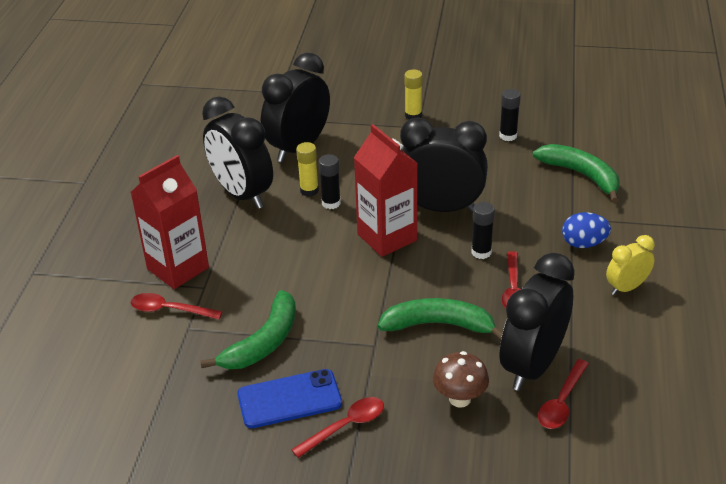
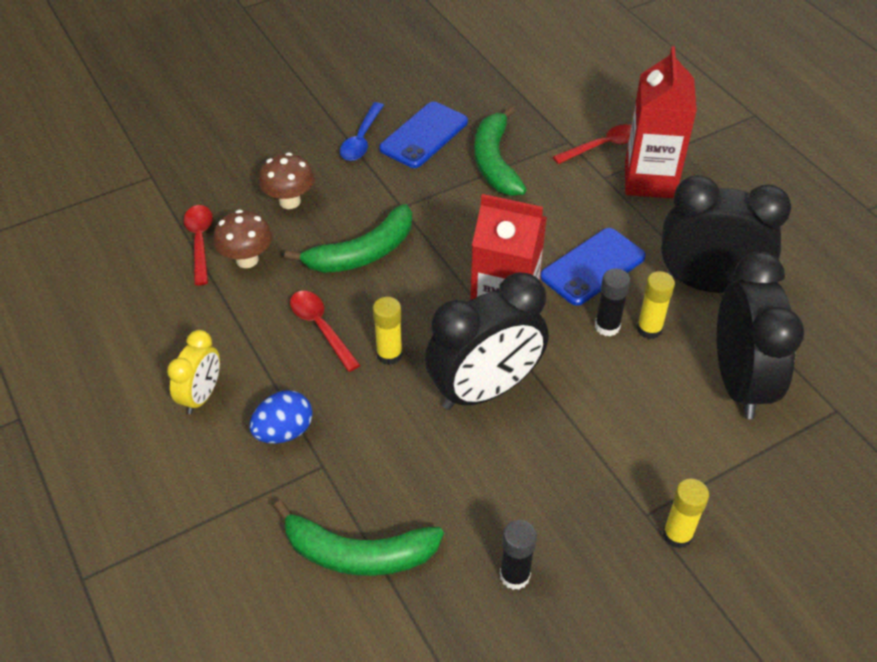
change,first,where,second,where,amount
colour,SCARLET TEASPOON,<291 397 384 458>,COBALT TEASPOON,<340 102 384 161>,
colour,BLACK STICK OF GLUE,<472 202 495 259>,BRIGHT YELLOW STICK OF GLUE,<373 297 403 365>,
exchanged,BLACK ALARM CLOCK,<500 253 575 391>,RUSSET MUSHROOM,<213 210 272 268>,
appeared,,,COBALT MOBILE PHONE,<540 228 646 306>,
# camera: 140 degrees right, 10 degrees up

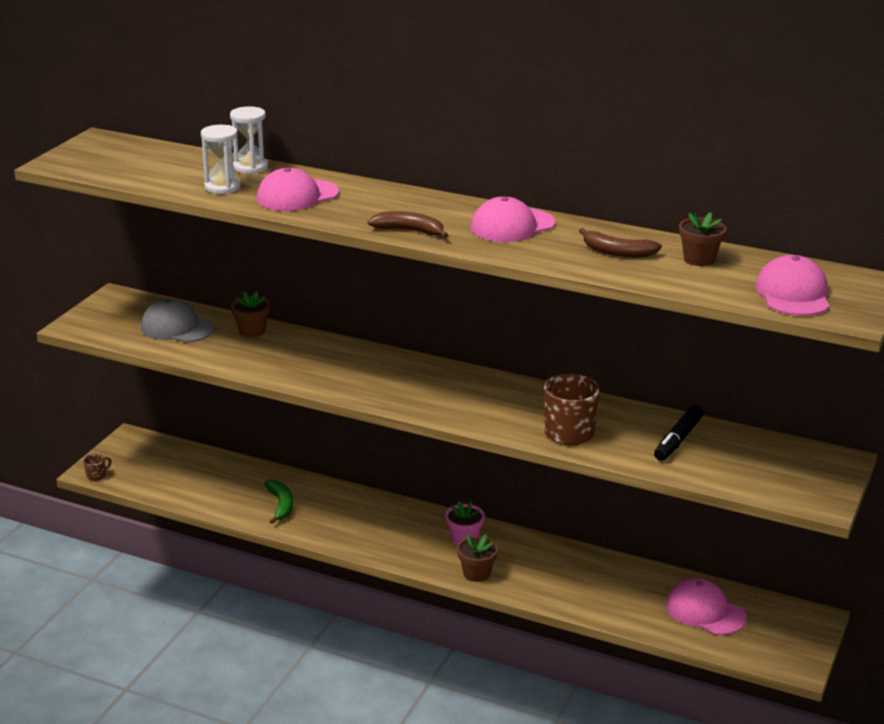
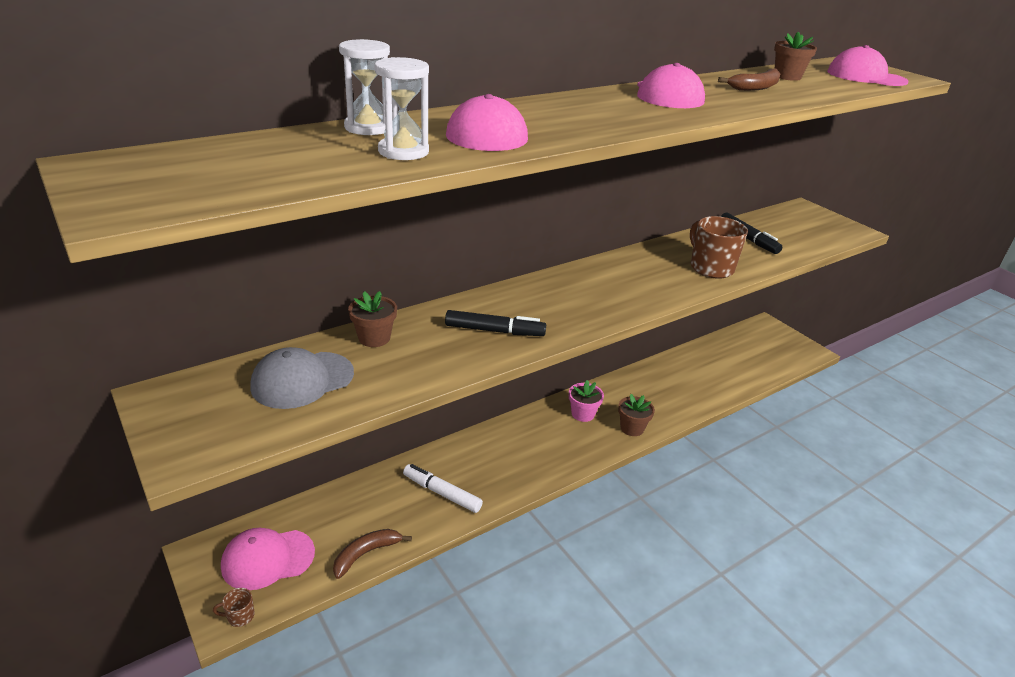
change,first,where,second,where,amount
spun,RUSSET MUG,<83 454 112 481>,,<213 588 254 627>,90 degrees counterclockwise
exchanged,GREEN BANANA,<264 479 293 524>,SNOW-WHITE MARKER,<403 464 483 513>,
relocated,RUSSET BANANA,<368 211 448 238>,,<333 529 412 579>,
relocated,PINK PEAKED CAP,<666 578 747 635>,,<221 528 315 590>,
appeared,,,BLACK MARKER,<445 310 546 336>,
# camera: 60 degrees left, 5 degrees up

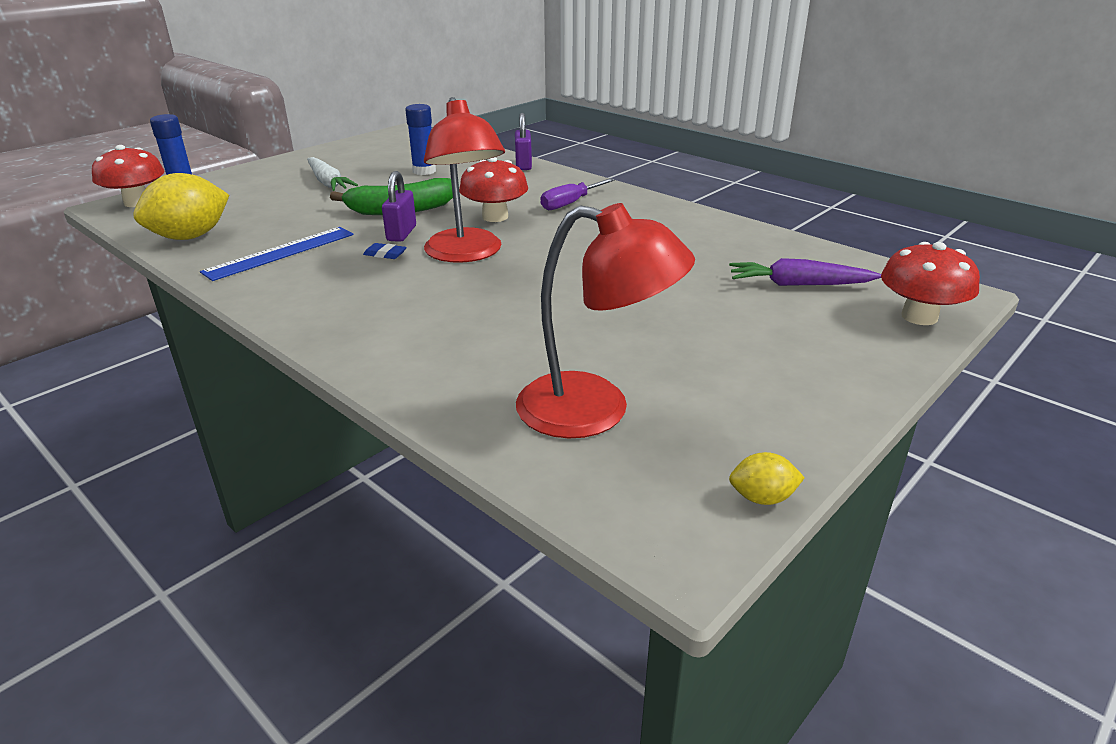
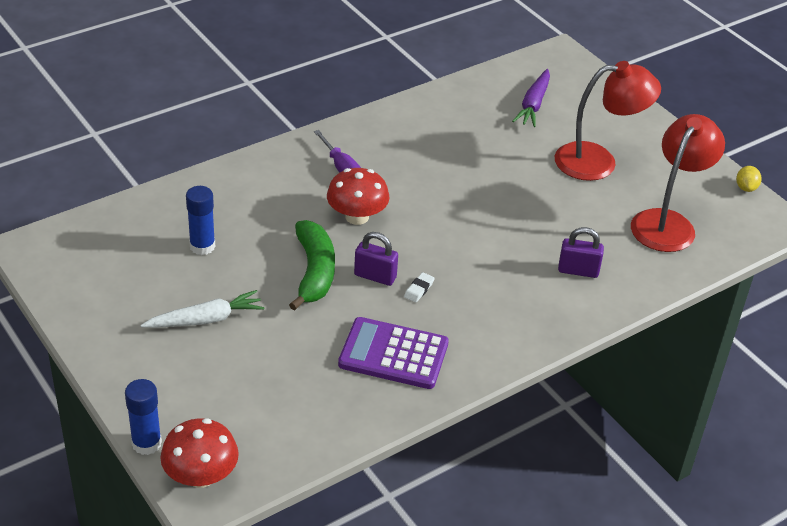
change,first,where,second,where,amount
missing,BRIGHT YELLOW TOY LEMON,<133 173 229 240>,,,
exchanged,COBALT MEASURING STICK,<200 227 354 281>,ROYAL PURPLE POCKET CALCULATOR,<338 317 449 389>,
colour,COBALT GUM ERASER,<363 243 407 259>,SNOW-WHITE GUM ERASER,<404 272 435 303>,
relocated,SCARLET DESK LAMP,<424 97 505 263>,,<555 61 661 181>,
relocated,ROYAL PURPLE PADLOCK,<515 113 532 170>,,<558 227 604 278>,
missing,SCARLET MUSHROOM,<881 242 980 325>,,,
# camera: 80 degrees left, 10 degrees up

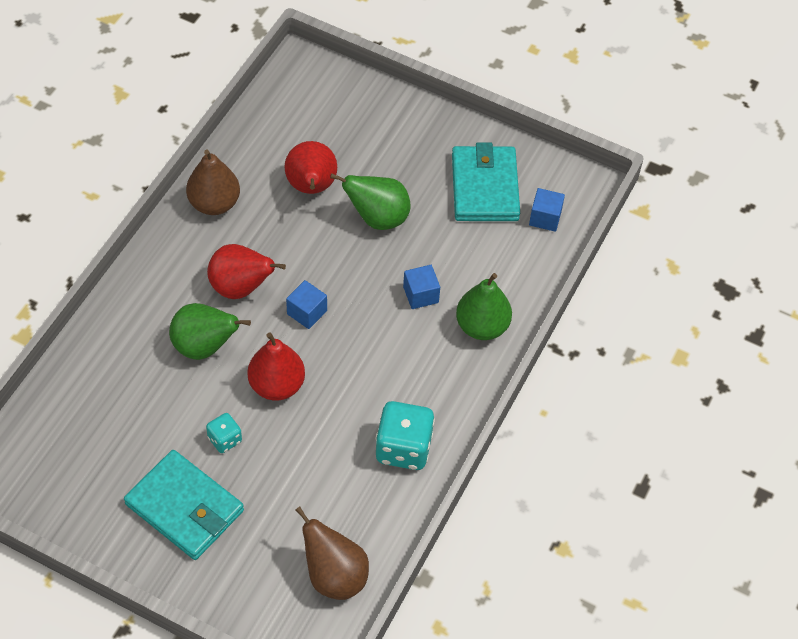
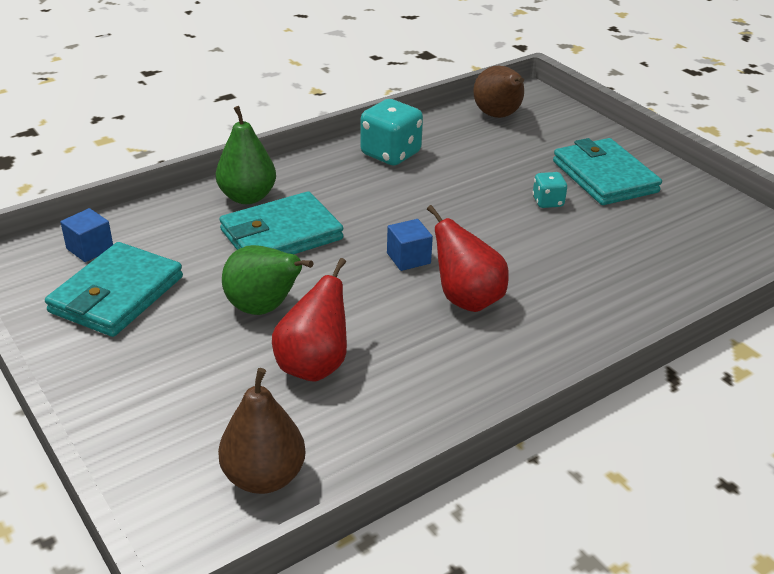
change,first,where,second,where,amount
missing,GREEN TOY PEAR,<169 303 251 360>,,,
relocated,RUSSET TOY PEAR,<186 150 240 215>,,<218 368 305 494>,
missing,SCARLET TOY PEAR,<247 333 305 400>,,,
exchanged,COBALT SOLID CUBE,<403 265 440 309>,TURQUOISE WALLET,<219 191 343 254>,
# camera: 150 degrees left, 20 degrees down

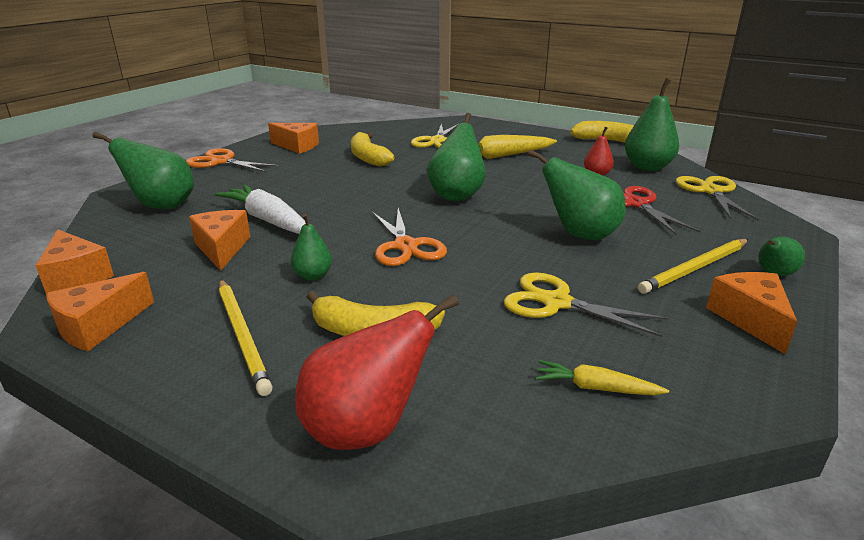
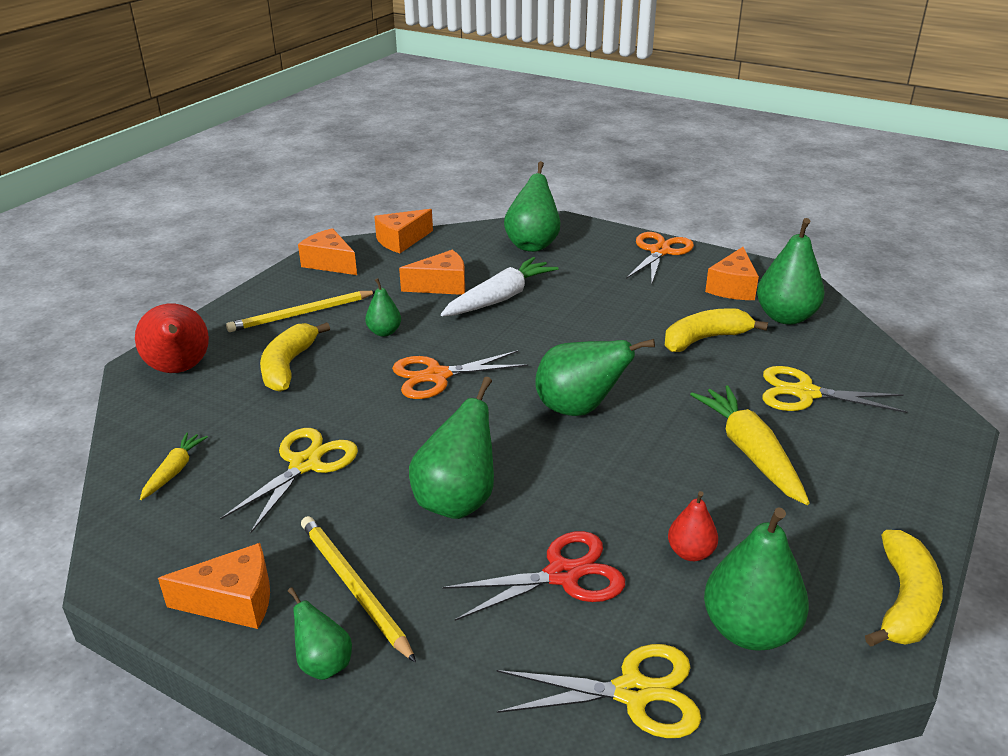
change,first,where,second,where,amount
appeared,,,GREEN TOY PEAR,<757 218 825 325>,
# camera: 90 degrees right, 5 degrees up

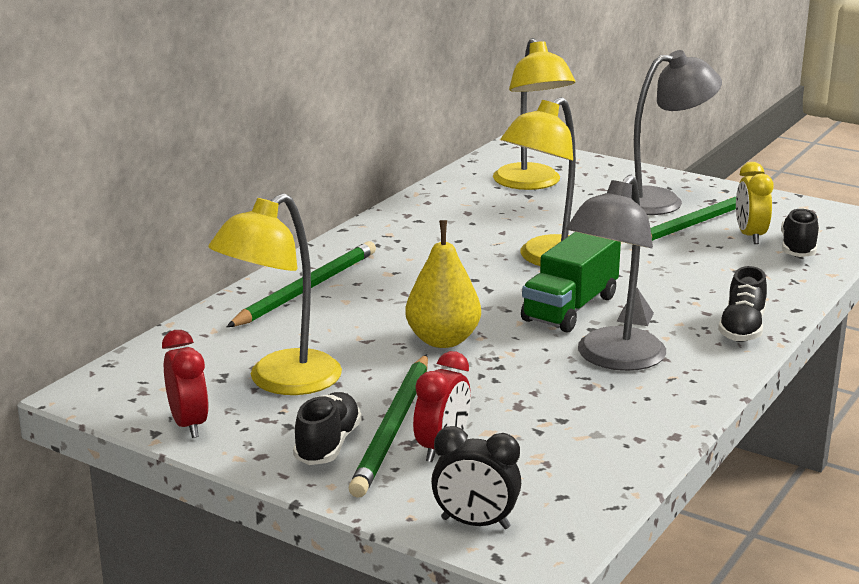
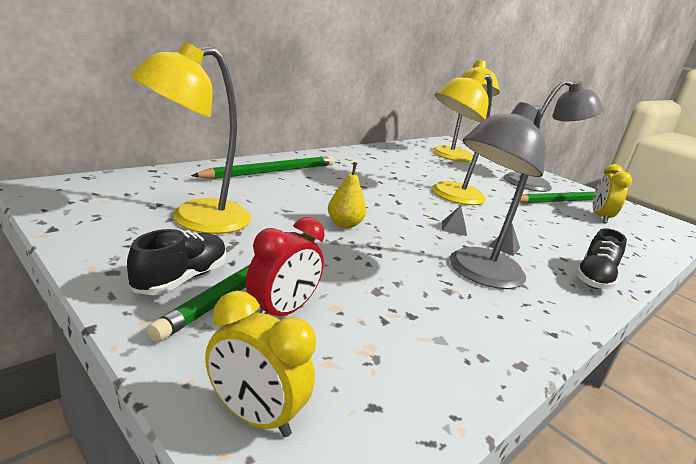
change,first,where,second,where,amount
missing,SCARLET ALARM CLOCK,<162 330 209 438>,,,
size,BRIGHT YELLOW TOY PEAR,<405 220 481 348>,,<328 162 366 228>,x0.63
colour,BLACK ALARM CLOCK,<431 426 521 529>,BRIGHT YELLOW ALARM CLOCK,<205 291 316 437>,
exchanged,GREEN LORRY,<521 232 621 333>,GREY PYRAMID SHAPE,<442 205 467 236>,
missing,BLACK SHOE,<781 208 820 257>,,,
# camera: 10 degrees right, 0 degrees up

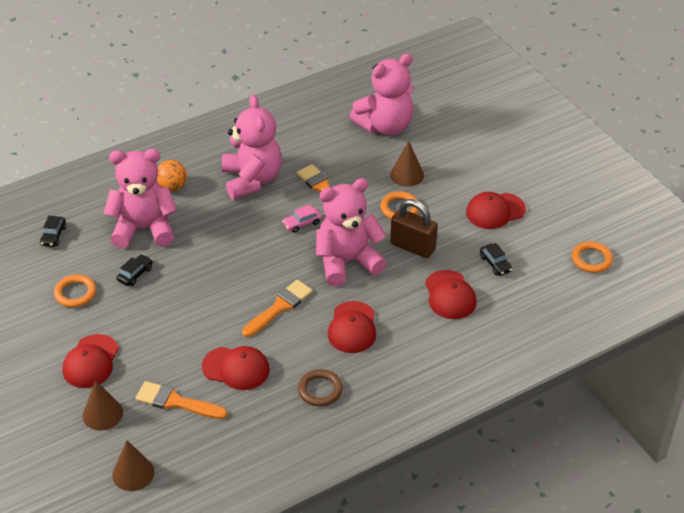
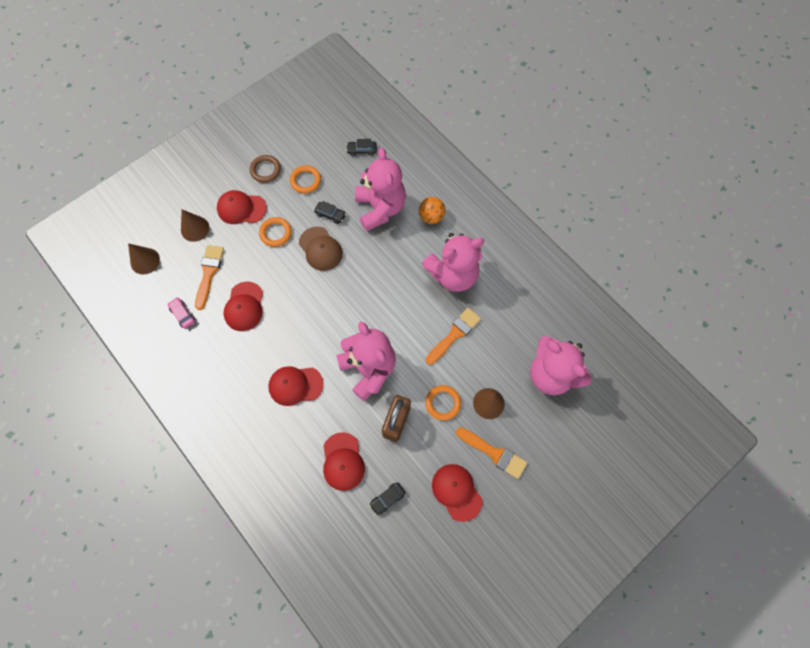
change,first,where,second,where,amount
relocated,ORANGE-COLOURED BRUSH,<242 280 313 337>,,<456 427 527 479>,
relocated,PINK AUTOMOBILE,<282 205 322 233>,,<168 297 195 329>,
relocated,RUSSET TORUS,<298 369 343 406>,,<250 155 281 183>,
spun,SCARLET PEAKED CAP,<425 270 477 319>,,<323 432 365 491>,75 degrees counterclockwise
relocated,ORANGE-COLOURED TORUS,<572 241 613 273>,,<259 217 292 247>,
appeared,,,RUSSET PEAKED CAP,<299 227 343 271>,
# camera: 80 degrees right, 25 degrees up

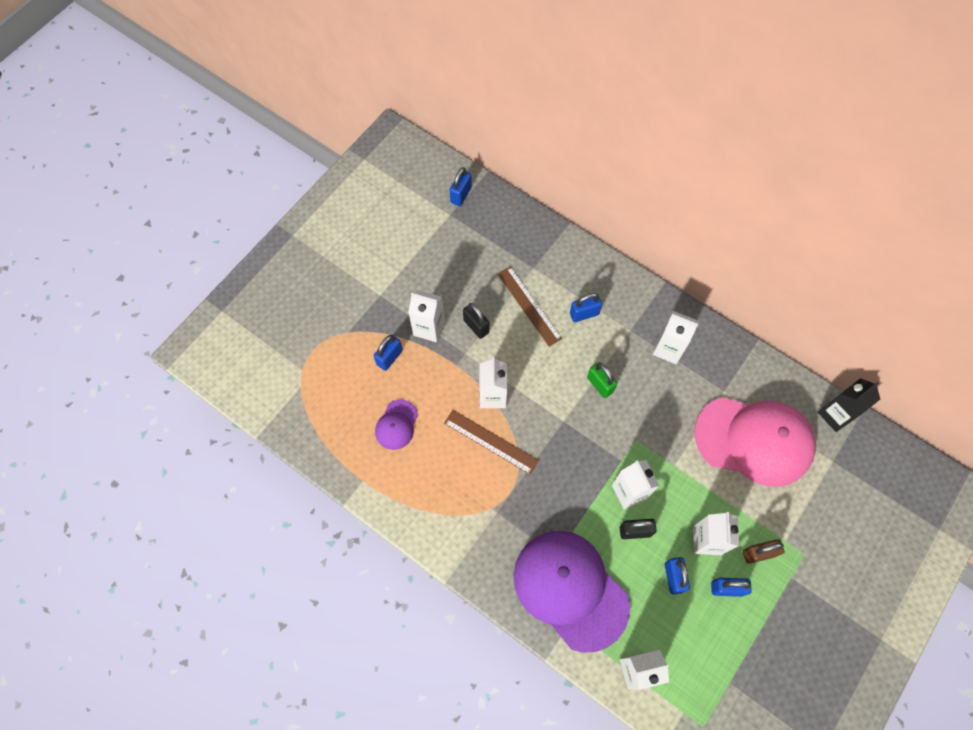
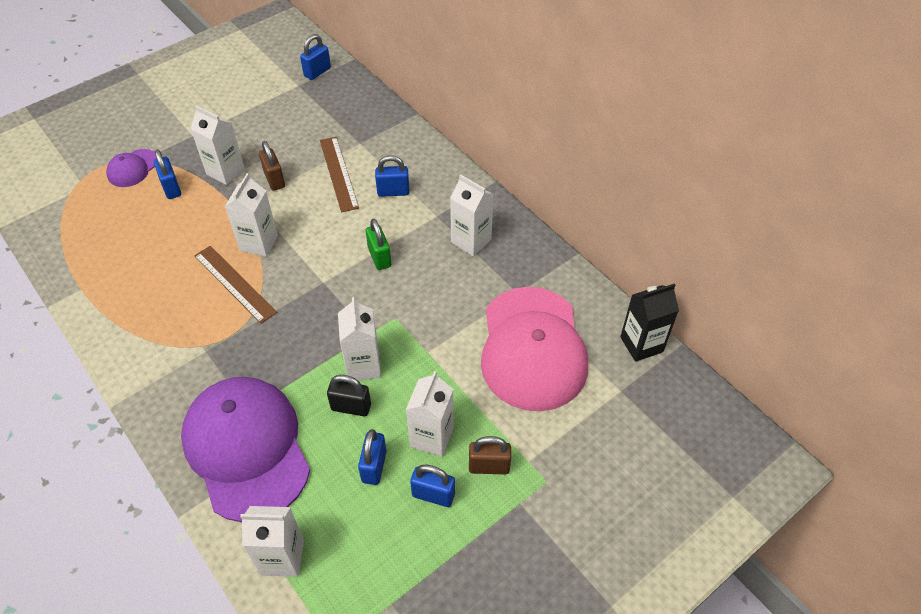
change,first,where,second,where,amount
spun,COBALT PADLOCK,<374 335 403 371>,,<154 149 181 199>,75 degrees counterclockwise
relocated,ROYAL PURPLE PEAKED CAP,<375 400 418 450>,,<106 149 157 187>,
colour,BLACK PADLOCK,<463 303 490 339>,RUSSET PADLOCK,<259 141 285 191>,
spun,PINK PEAKED CAP,<695 397 816 487>,,<481 287 588 411>,60 degrees clockwise
# camera: 15 degrees right, 15 degrees down

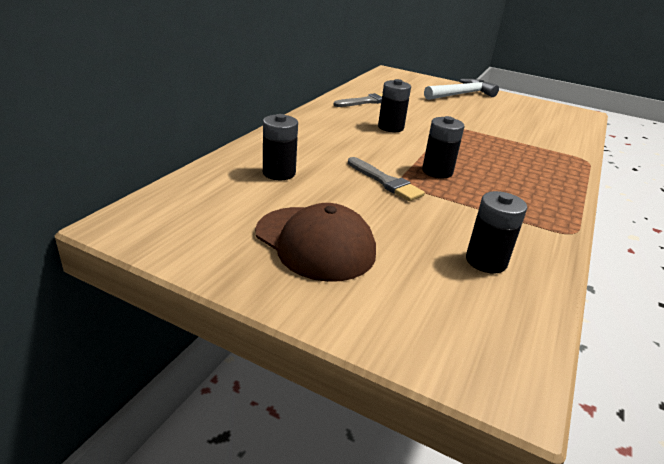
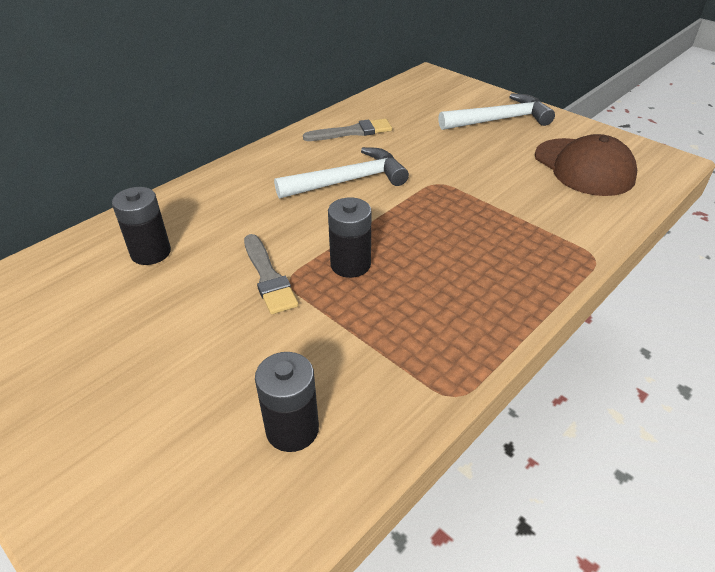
change,first,where,second,where,amount
relocated,RUSSET PEAKED CAP,<255 203 376 282>,,<535 134 637 196>,
exchanged,BLACK AA BATTERY,<378 79 411 132>,SNOW-WHITE CLAW HAMMER,<274 147 409 199>,
# camera: 20 degrees right, 10 degrees up

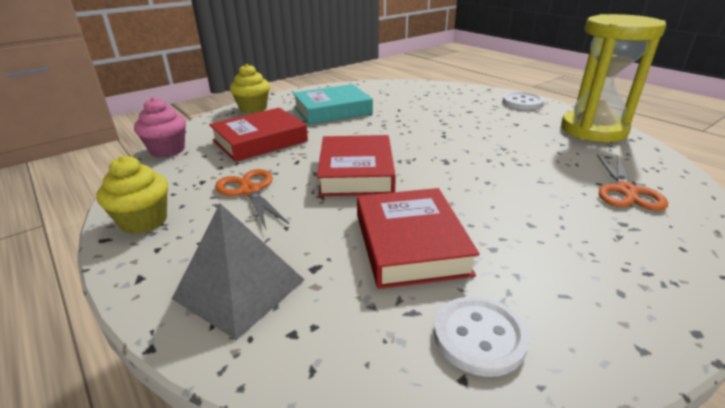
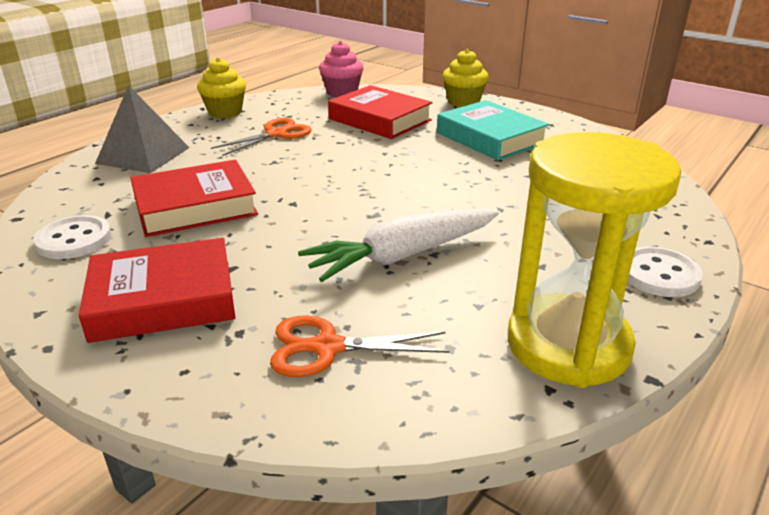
change,first,where,second,where,amount
relocated,SCARLET BOOK,<317 135 396 196>,,<79 238 235 343>,
appeared,,,SNOW-WHITE CARROT,<298 208 499 282>,
# camera: 75 degrees right, 0 degrees up

